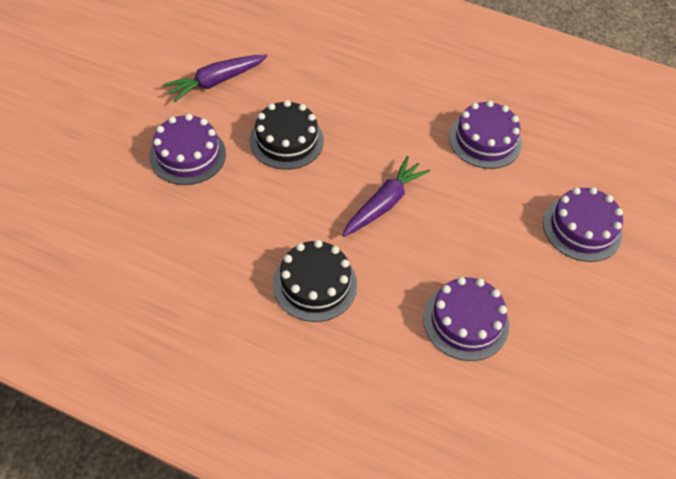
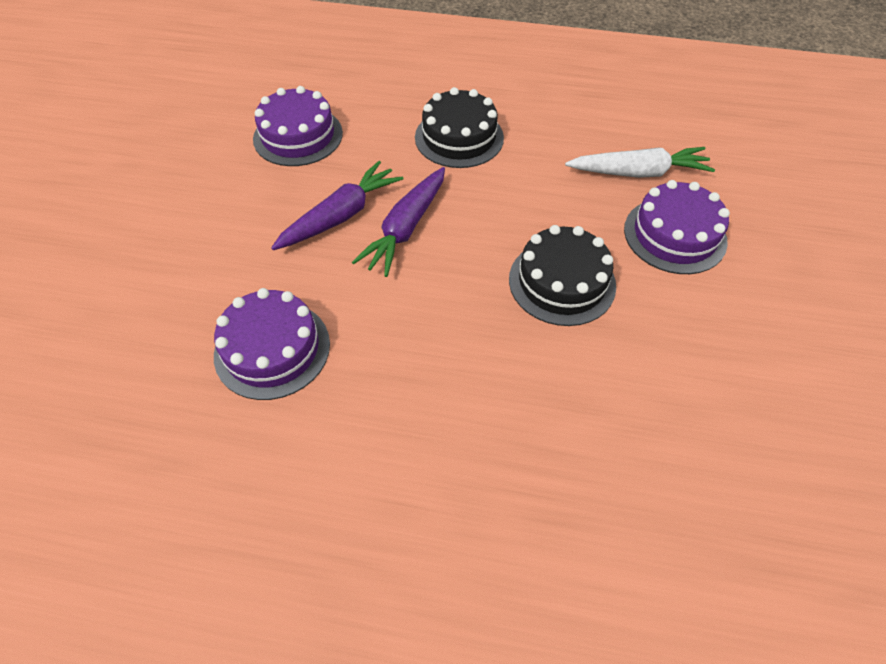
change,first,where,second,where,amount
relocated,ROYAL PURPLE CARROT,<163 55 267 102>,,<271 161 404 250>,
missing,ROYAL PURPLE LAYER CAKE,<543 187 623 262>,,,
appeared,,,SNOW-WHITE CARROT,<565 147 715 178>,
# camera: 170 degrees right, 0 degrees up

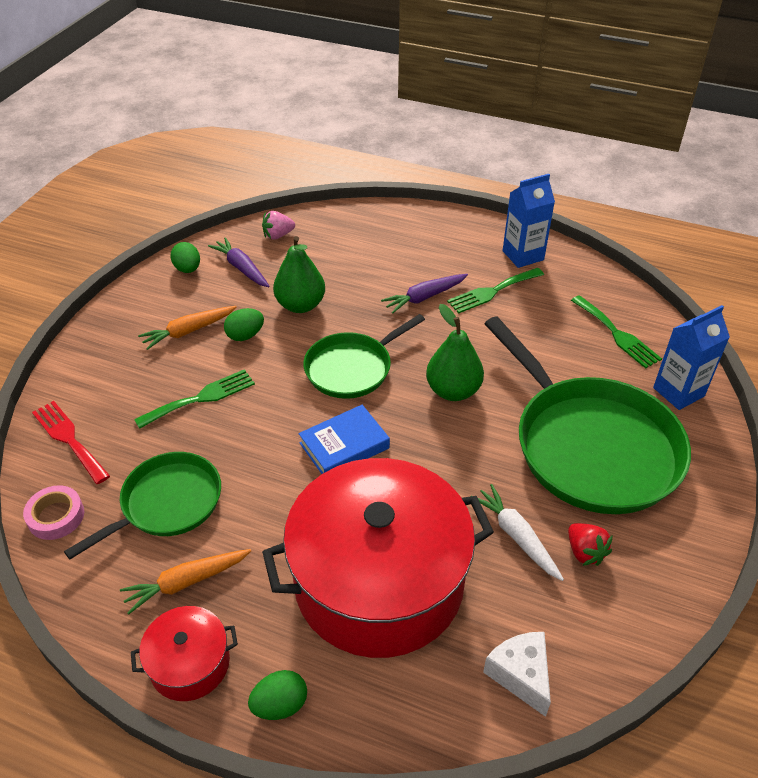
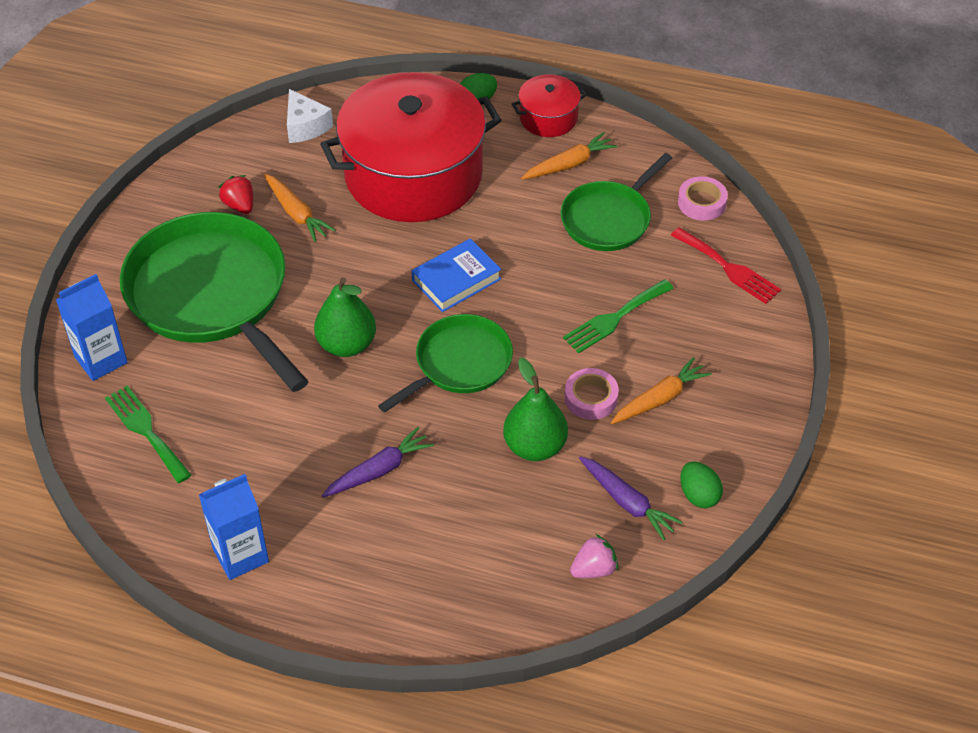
change,first,where,second,where,amount
exchanged,GREEN EGG,<224 308 264 341>,PINK STICKY TAPE,<565 368 619 420>,
missing,GREEN DINNER FORK,<447 268 544 313>,,,
colour,SNOW-WHITE CARROT,<478 484 564 581>,ORANGE-COLOURED CARROT,<263 174 336 242>,
# camera: 175 degrees right, 5 degrees up

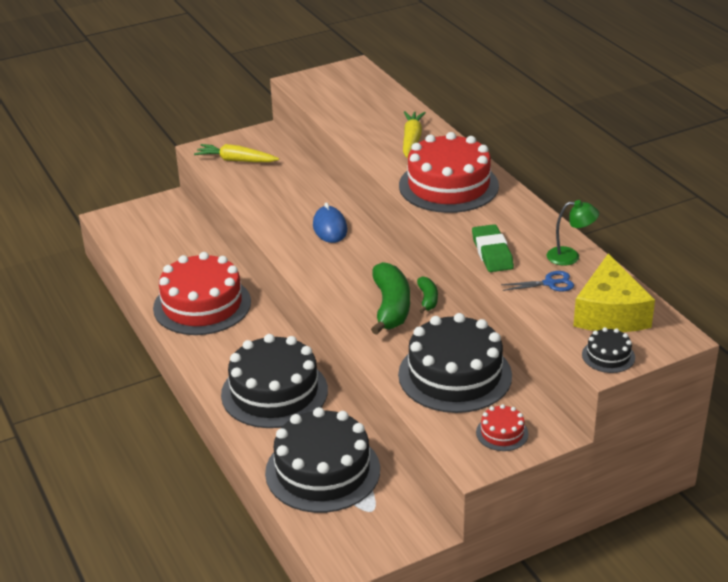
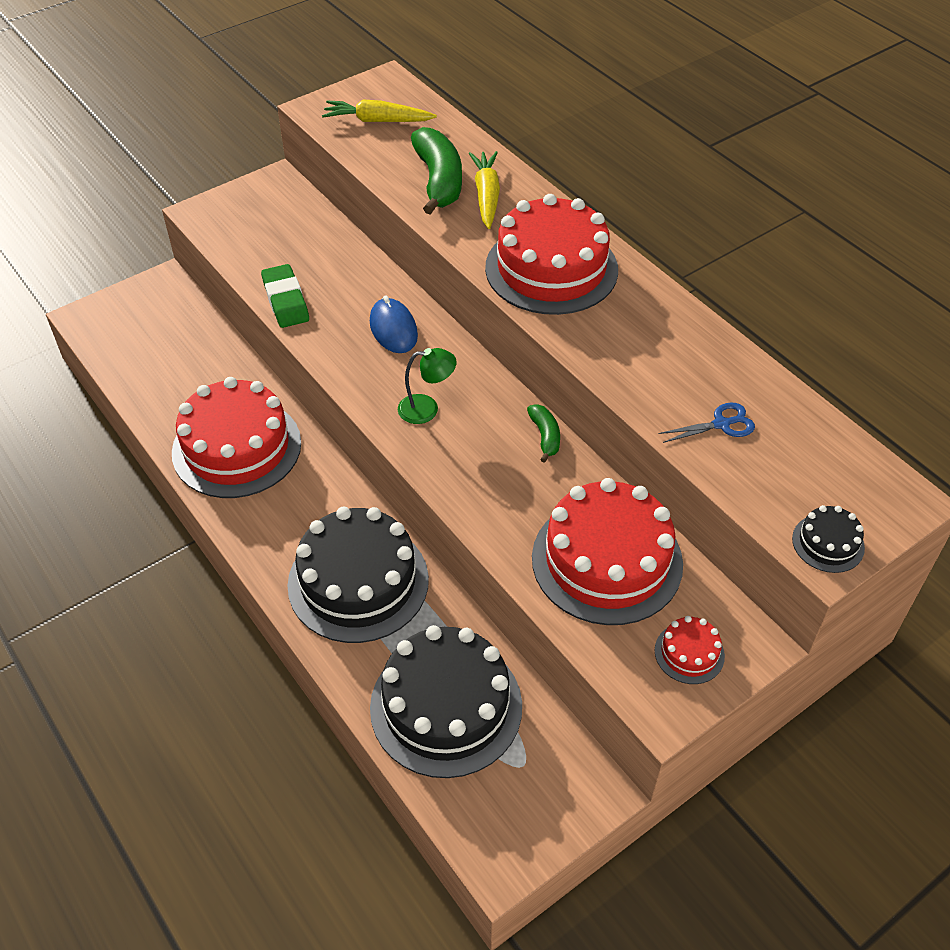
change,first,where,second,where,amount
relocated,BRIGHT YELLOW CARROT,<194 144 279 162>,,<322 99 437 122>,
relocated,GREEN BANANA,<371 262 410 335>,,<411 127 462 215>,
colour,BLACK LAYER CAKE,<398 313 512 413>,SCARLET LAYER CAKE,<532 478 683 625>,
relocated,GREEN GUM ERASER,<472 224 514 272>,,<261 264 309 328>,
relocated,GREEN DESK LAMP,<547 200 599 266>,,<398 348 457 424>,
missing,BRIGHT YELLOW CHEESE WEDGE,<573 254 655 332>,,,
# camera: 10 degrees left, 15 degrees up

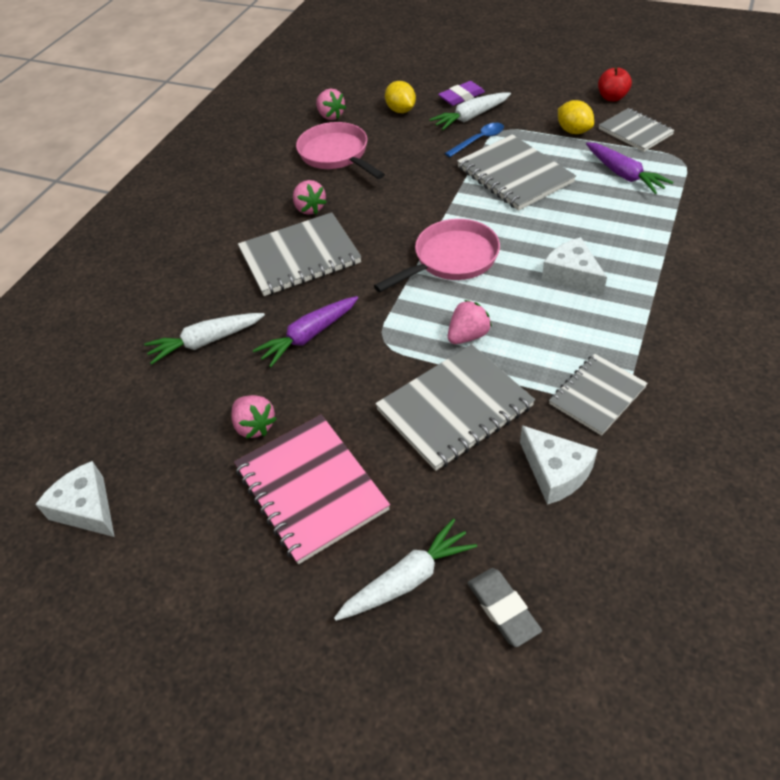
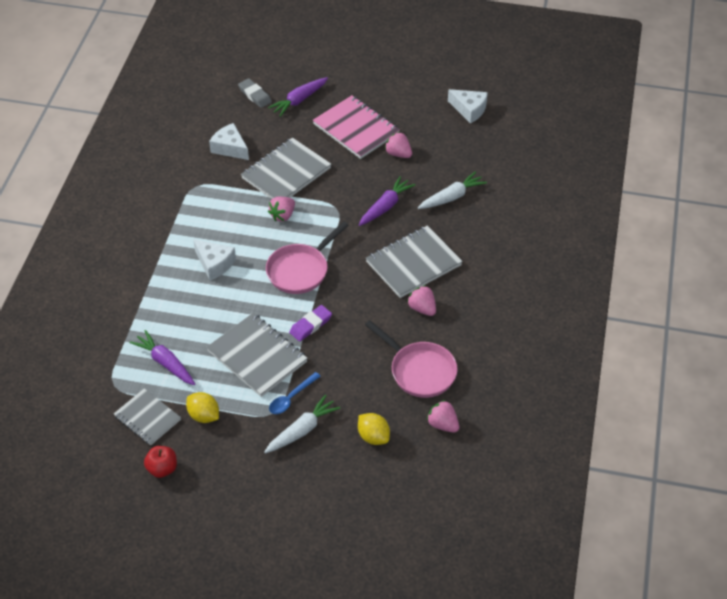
change,first,where,second,where,amount
colour,SNOW-WHITE CARROT,<334 518 477 621>,ROYAL PURPLE CARROT,<268 77 328 117>,
relocated,ROYAL PURPLE GUM ERASER,<438 81 485 106>,,<289 305 332 341>,
missing,GREY EXERCISE BOOK,<549 354 648 436>,,,
# camera: 165 degrees right, 0 degrees up

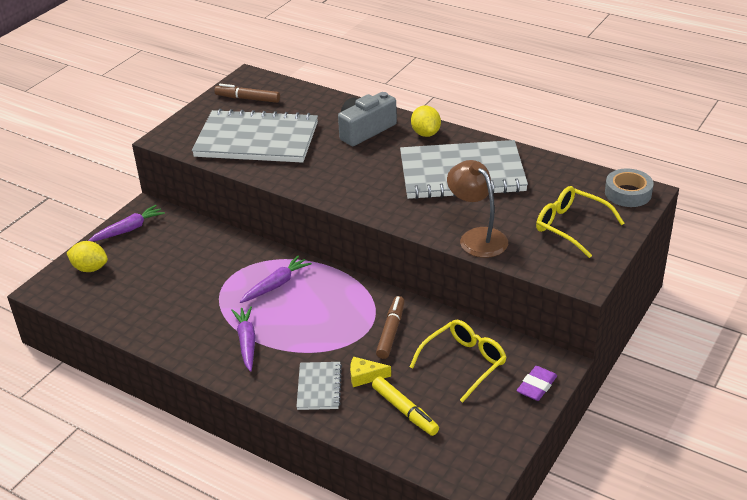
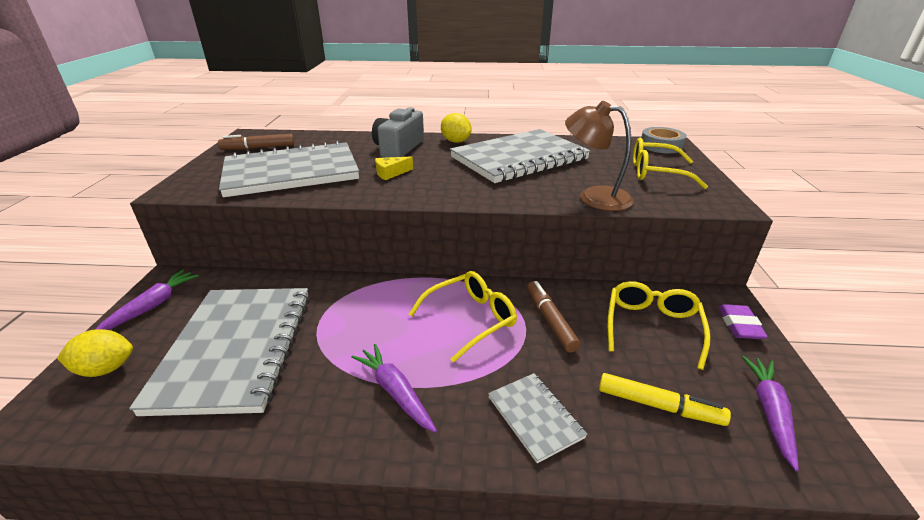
change,first,where,second,where,amount
relocated,ROYAL PURPLE CARROT,<240 255 312 303>,,<742 356 799 471>,
relocated,BRIGHT YELLOW CHEESE WEDGE,<350 357 391 387>,,<375 156 413 180>,
appeared,,,GREY EXERCISE BOOK,<129 288 310 416>,
appeared,,,BRIGHT YELLOW GLASSES,<409 271 517 363>,
# camera: 30 degrees left, 5 degrees down

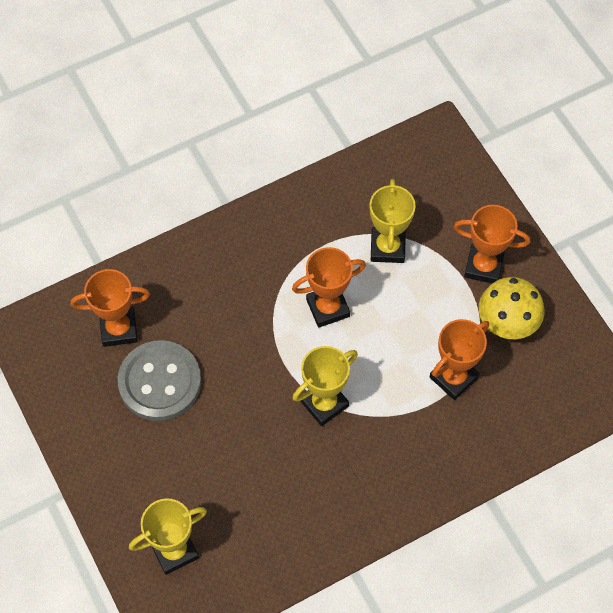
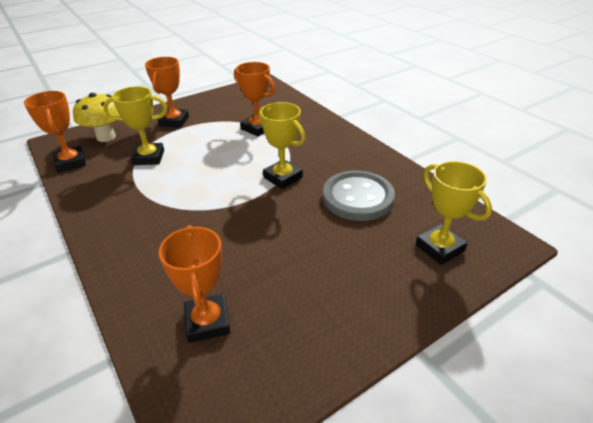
change,first,where,second,where,amount
relocated,GREY BUTTON,<118 340 201 421>,,<323 171 395 221>,
relocated,ORANGE-COLOURED TROPHY,<292 247 366 328>,,<24 91 86 173>,
relocated,BRIGHT YELLOW MUSHROOM,<479 277 544 339>,,<73 93 120 142>,
# camera: 95 degrees left, 25 degrees down

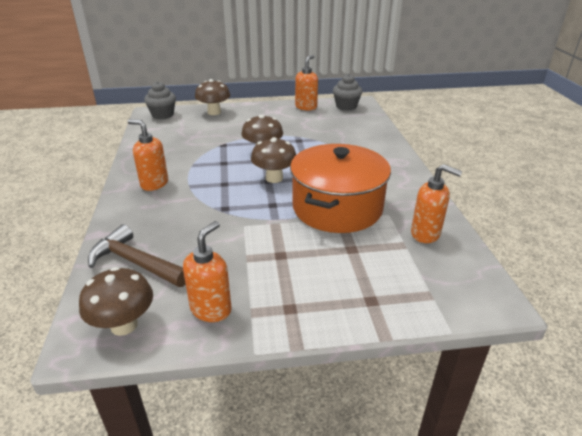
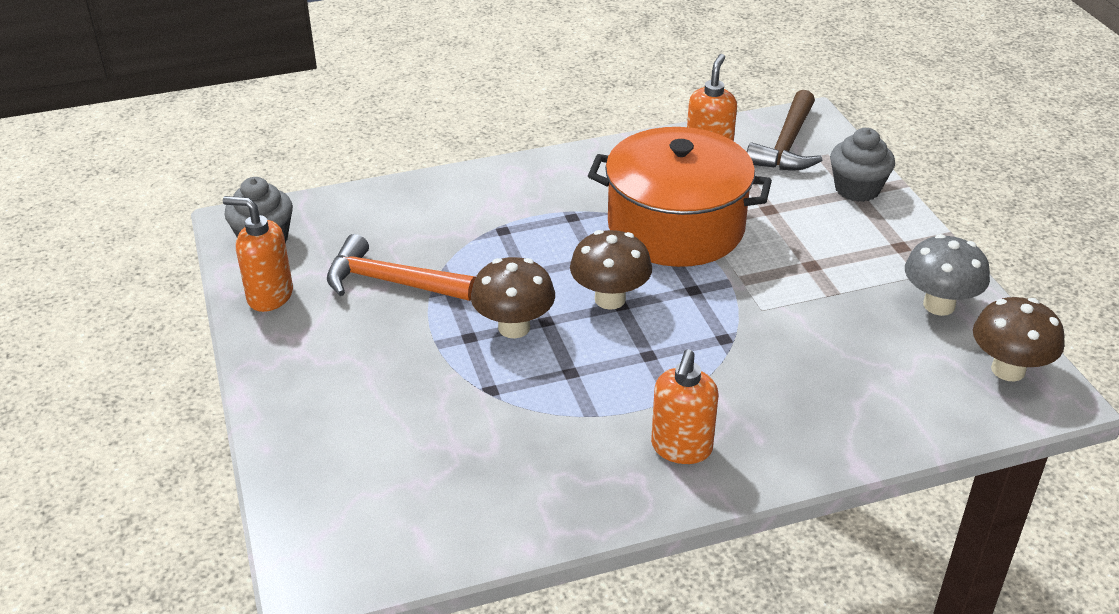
change,first,where,second,where,amount
relocated,RUSSET CLAW HAMMER,<88 224 185 287>,,<747 90 822 170>,
relocated,GREY FAIRY CAKE,<144 81 176 119>,,<830 128 895 202>,
exchanged,ORANGE-COLOURED SOAP PUMP,<183 221 232 322>,GREY MUSHROOM,<905 234 990 316>,
missing,RUSSET MUSHROOM,<195 79 230 115>,,,
appeared,,,ORANGE-COLOURED CLAW HAMMER,<327 234 476 301>,
# camera: 100 degrees left, 5 degrees up

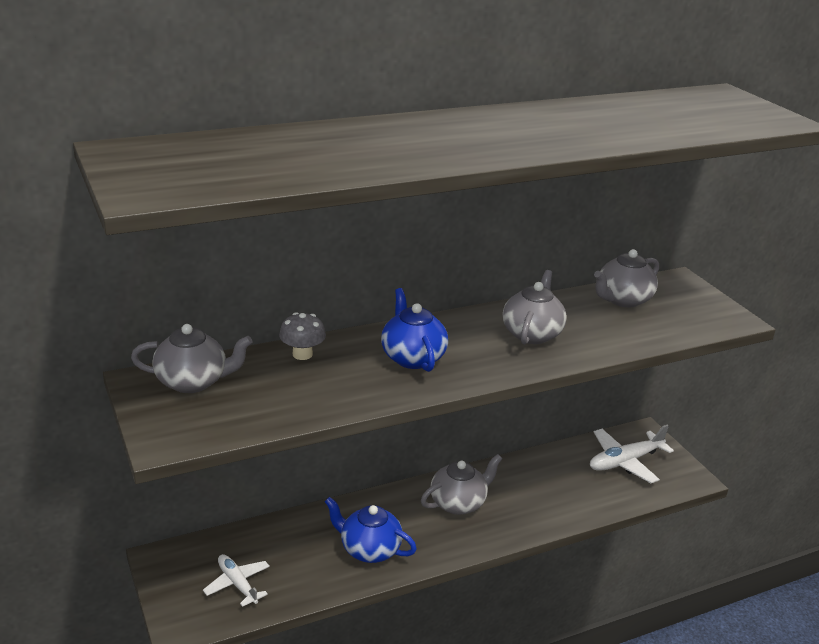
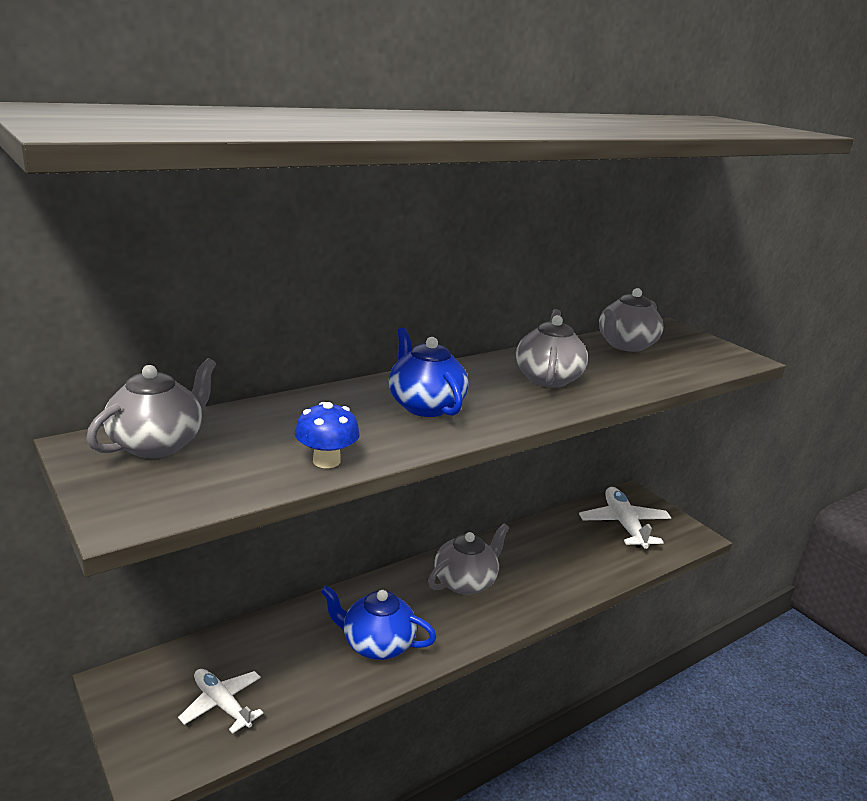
change,first,where,second,where,amount
spun,GREY CHINA TEAPOT,<131 324 253 393>,,<87 358 216 458>,45 degrees counterclockwise
missing,GREY MUSHROOM,<279 312 326 360>,,,
spun,SNOW-WHITE AEROPLANE,<590 424 674 483>,,<579 487 671 549>,120 degrees clockwise
appeared,,,COBALT MUSHROOM,<295 402 360 468>,
# camera: 10 degrees left, 5 degrees down

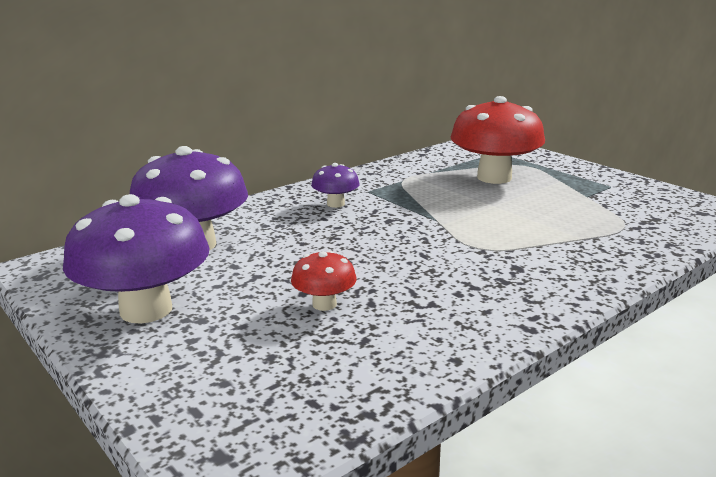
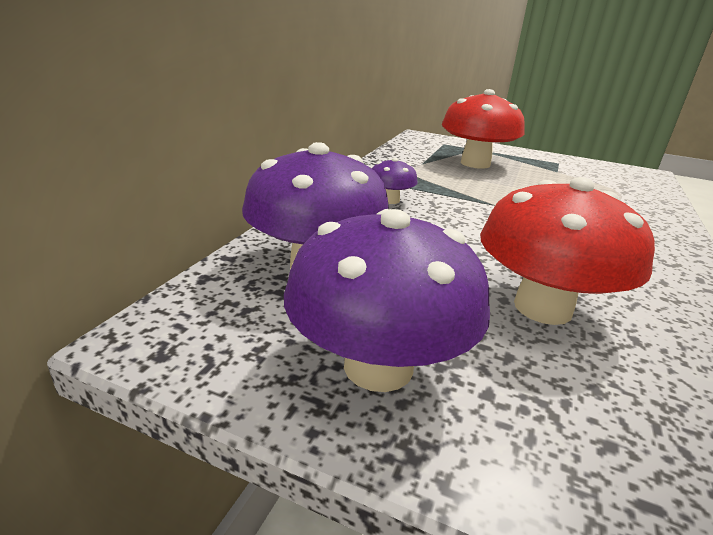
change,first,where,second,where,amount
size,SCARLET MUSHROOM,<291 250 356 311>,,<480 177 655 325>,x2.08
# camera: 30 degrees left, 5 degrees up

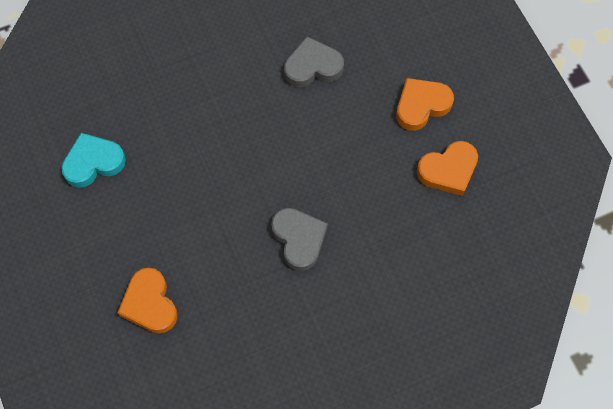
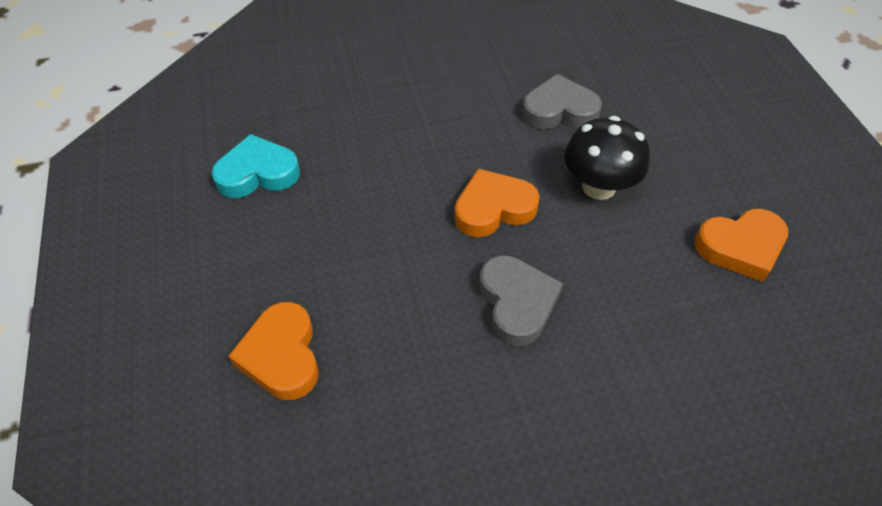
change,first,where,second,where,amount
relocated,ORANGE-COLOURED HEART,<396 78 454 131>,,<455 169 540 237>,
appeared,,,BLACK MUSHROOM,<564 116 650 200>,
# camera: 10 degrees right, 15 degrees down

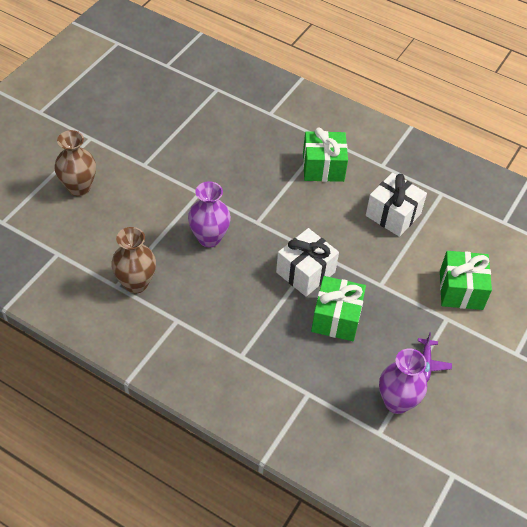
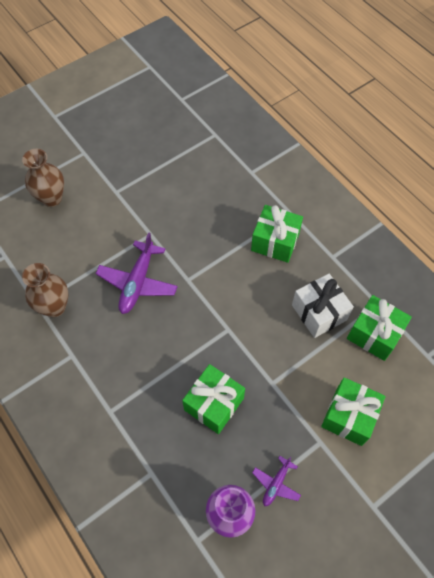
change,first,where,second,where,amount
exchanged,ROYAL PURPLE TALL VASE,<188 181 231 247>,ROYAL PURPLE AEROPLANE,<96 232 178 314>,
missing,SNOW-WHITE WRAPPED GIFT,<276 228 339 297>,,,
appeared,,,GREEN WRAPPED GIFT,<347 295 412 361>,
# camera: 25 degrees right, 10 degrees up

